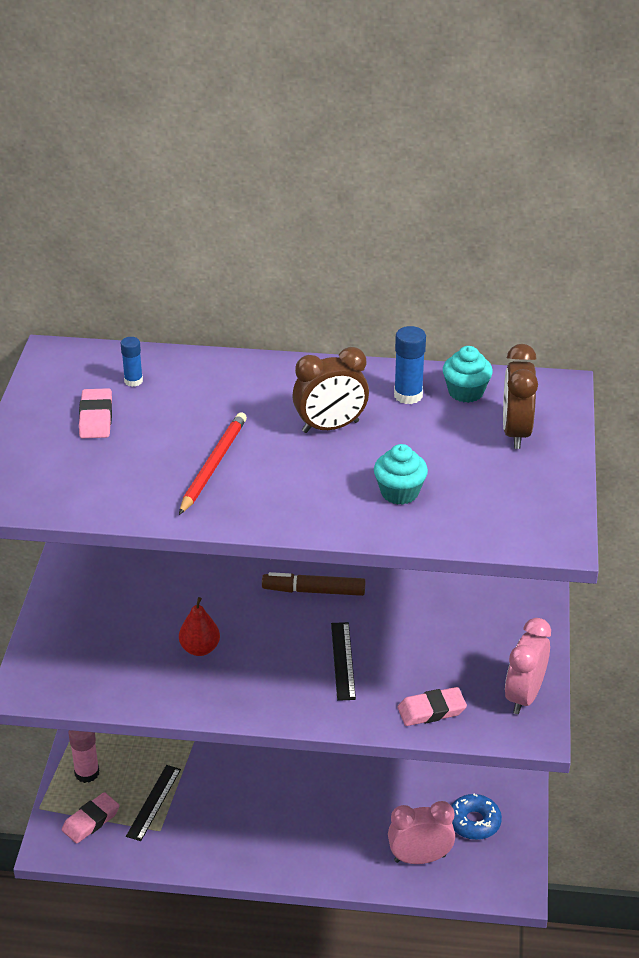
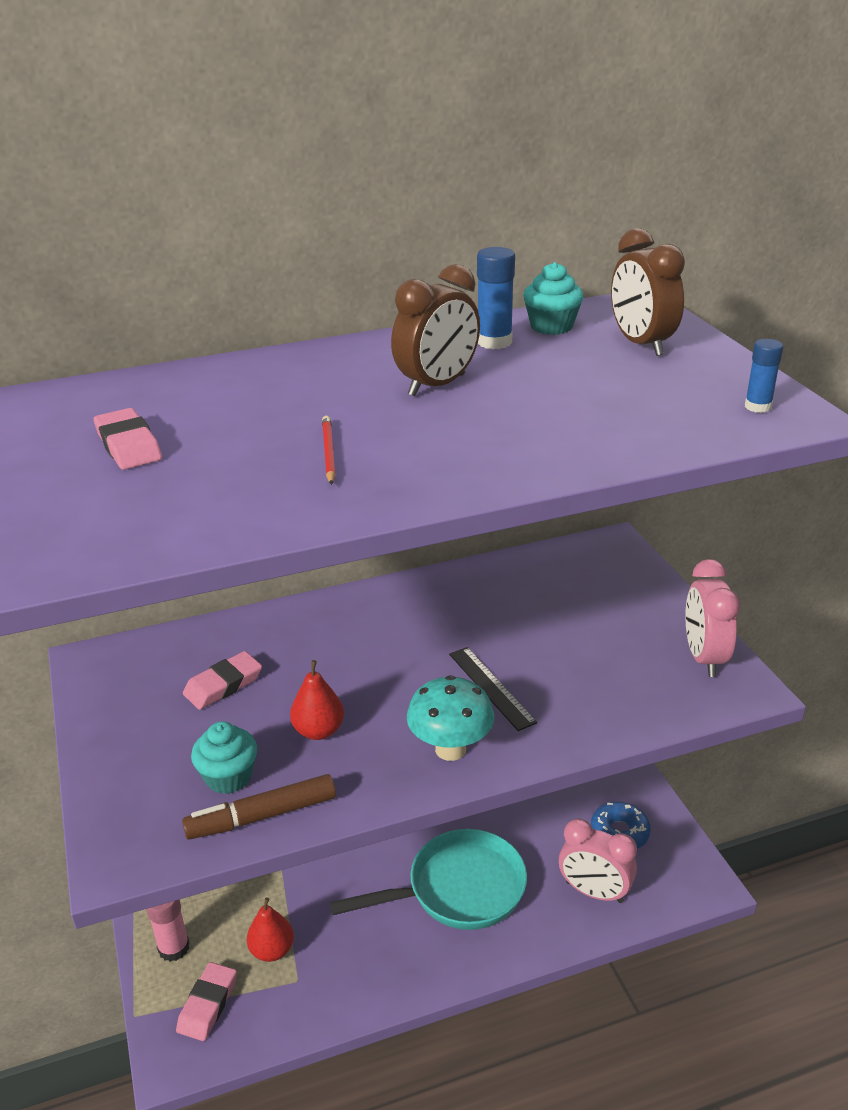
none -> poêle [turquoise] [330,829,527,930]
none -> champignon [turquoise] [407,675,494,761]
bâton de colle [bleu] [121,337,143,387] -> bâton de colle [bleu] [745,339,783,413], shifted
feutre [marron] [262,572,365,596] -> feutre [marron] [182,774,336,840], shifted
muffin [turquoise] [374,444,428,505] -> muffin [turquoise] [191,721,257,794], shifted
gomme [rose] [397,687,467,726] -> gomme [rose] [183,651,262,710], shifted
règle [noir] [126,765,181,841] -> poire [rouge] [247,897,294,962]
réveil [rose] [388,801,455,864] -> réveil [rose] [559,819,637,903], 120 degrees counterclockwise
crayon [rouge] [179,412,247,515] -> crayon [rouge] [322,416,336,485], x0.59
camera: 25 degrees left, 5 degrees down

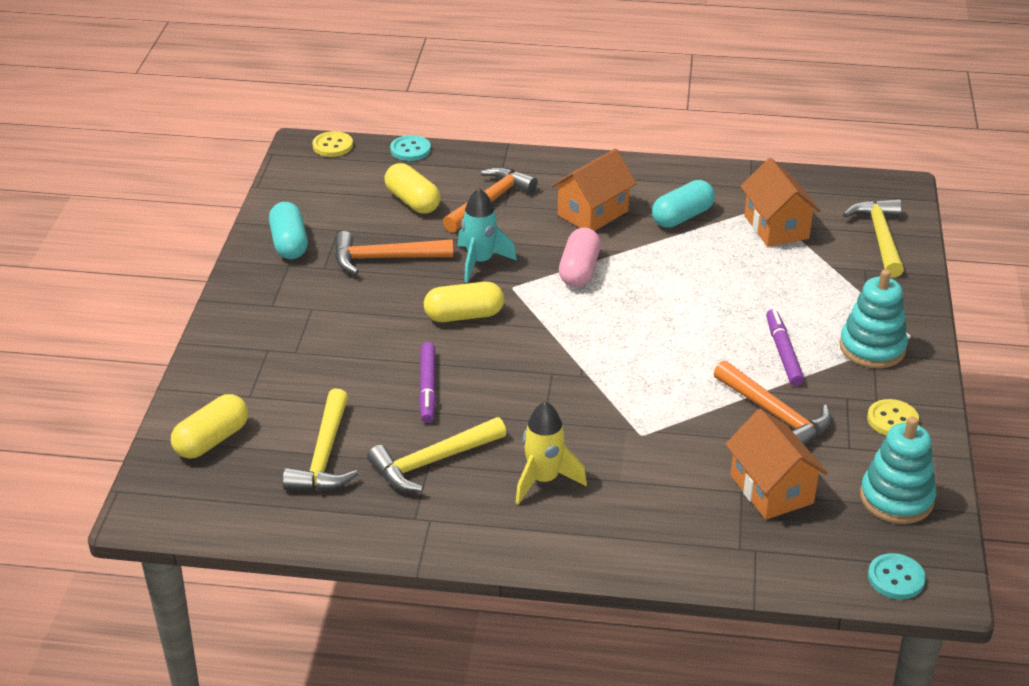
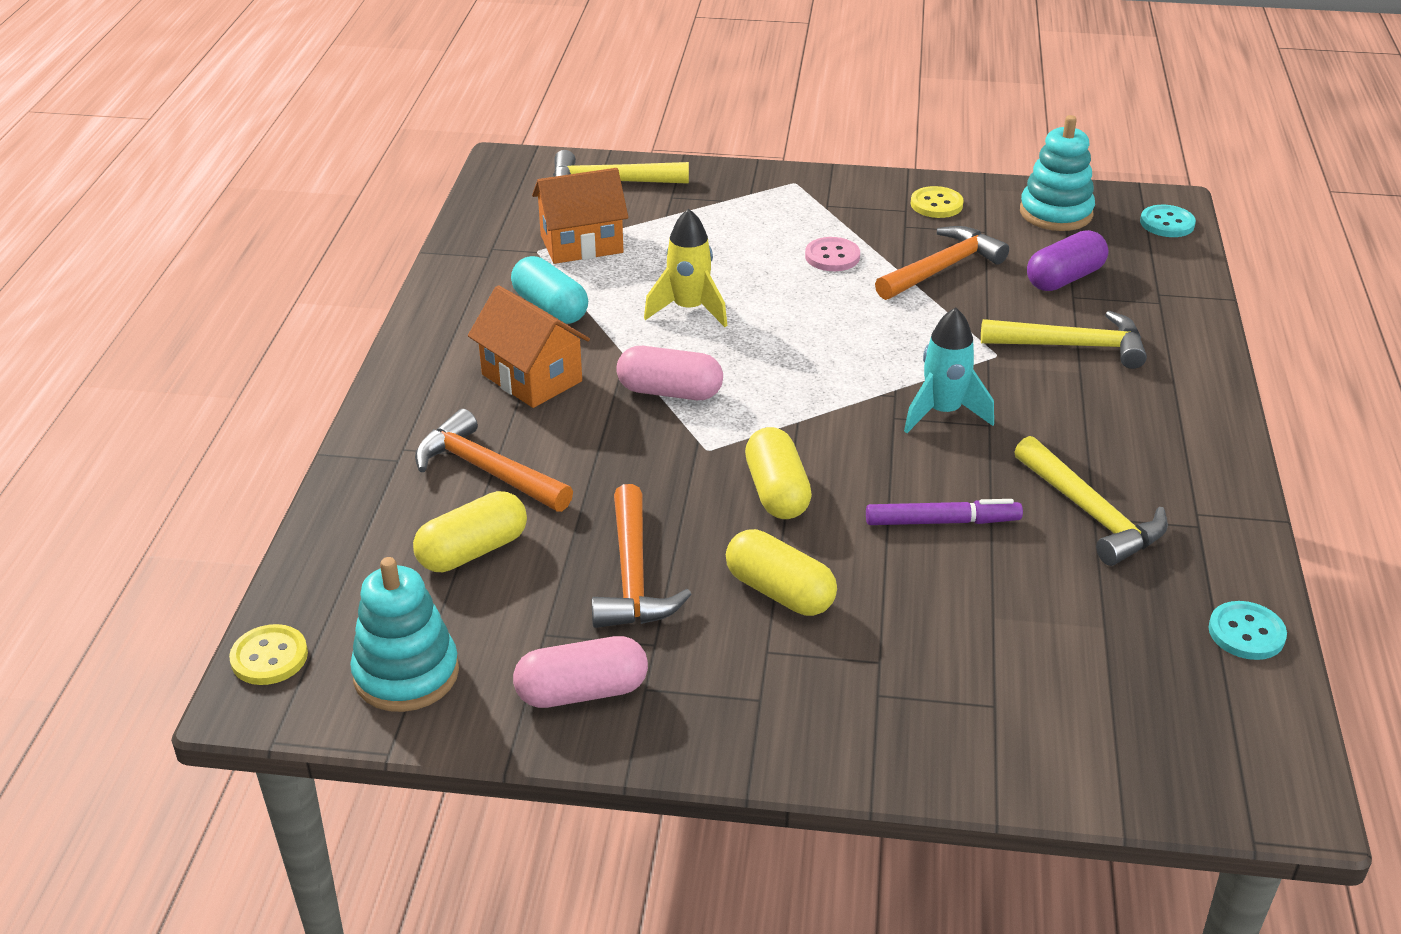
gélule [jaune] [171,394,248,459] -> gélule [jaune] [726,529,837,616], shifted
marteau [jaune] [282,389,358,491] -> marteau [jaune] [981,311,1147,369], shifted
bouton [turquoise] [390,135,431,161] -> bouton [turquoise] [1209,601,1287,660], shifted
fusée [turquoise] [458,188,517,283] -> fusée [turquoise] [904,307,994,433], shifted
fusée [jaune] [515,401,587,505] -> fusée [jaune] [644,209,727,327], shifted
jouet à empiler [turquoise] [840,269,908,368] -> jouet à empiler [turquoise] [350,557,459,712], shifted
maison [orange] [725,409,828,520] -> gélule [violet] [1027,230,1108,291]
feutre [violet] [766,309,804,386] -> bouton [rose] [805,237,860,271]
gélule [turquoise] [269,202,308,259] -> gélule [rose] [513,636,648,708]
camera: 90 degrees left, 0 degrees up

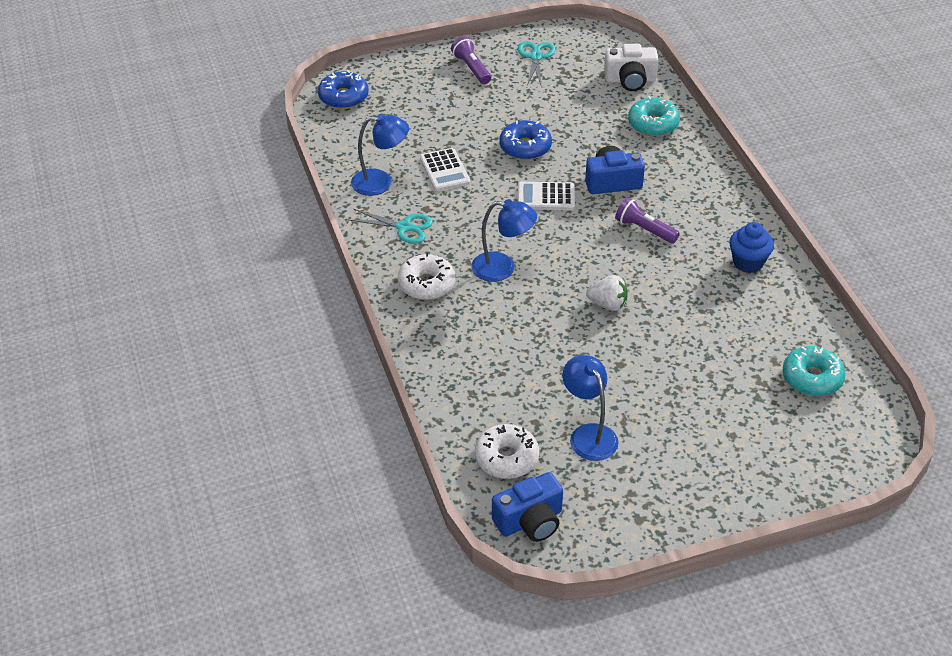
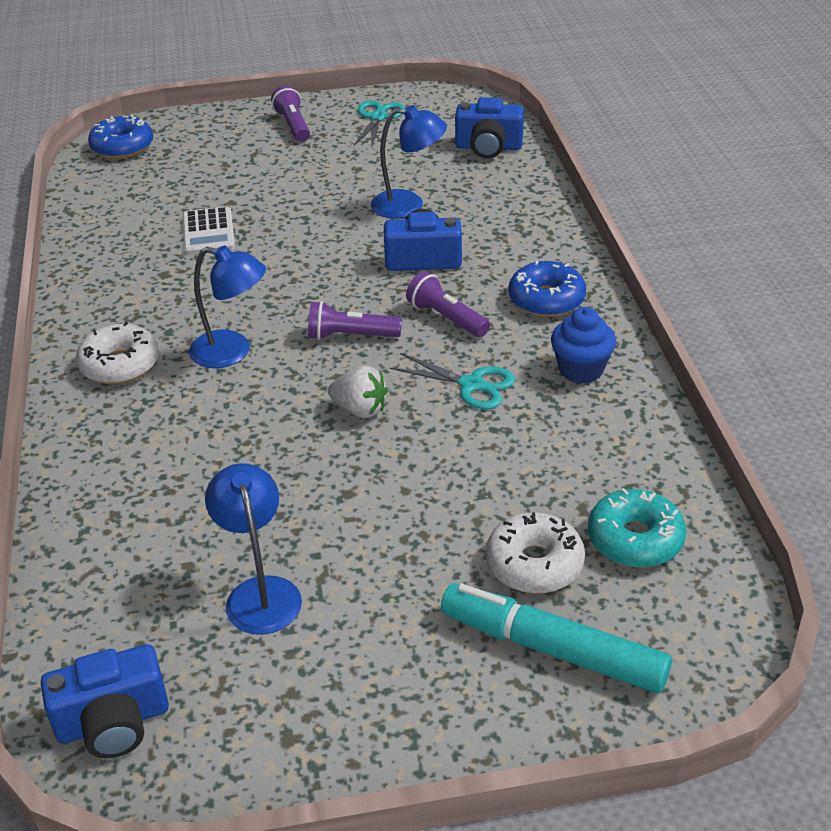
calculatrice [blanc] [518,182,575,210] -> none
beignet [turquoise] [628,96,680,136] -> none
none -> lampe de poche [violet] [308,301,402,340]
none -> feutre [turquoise] [441,583,672,693]
ciseaux [turquoise] [349,209,433,244] -> ciseaux [turquoise] [390,353,515,409], shifted
lampe [bleu] [351,114,409,196] -> lampe [bleu] [371,105,447,219], shifted
beignet [blanc] [475,424,539,479] -> beignet [blanc] [486,512,585,594], shifted
beignet [bleu] [499,120,552,160] -> beignet [bleu] [508,260,586,317], shifted
appareil photo [blanc] [604,44,659,91] -> appareil photo [bleu] [455,97,524,159]
camera: 10 degrees right, 5 degrees down

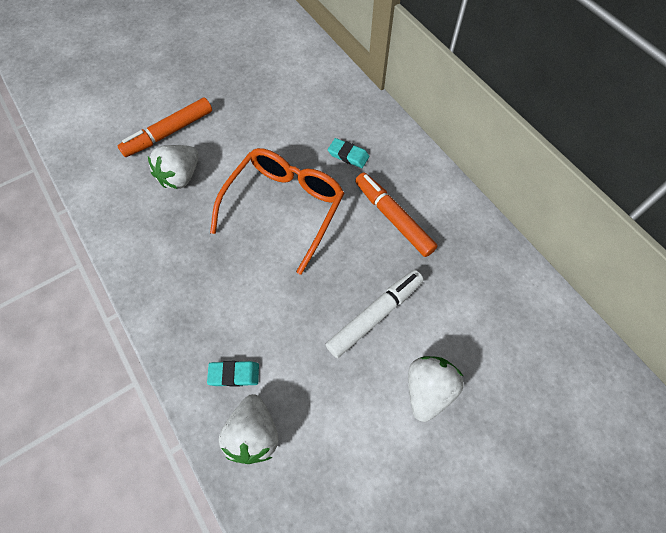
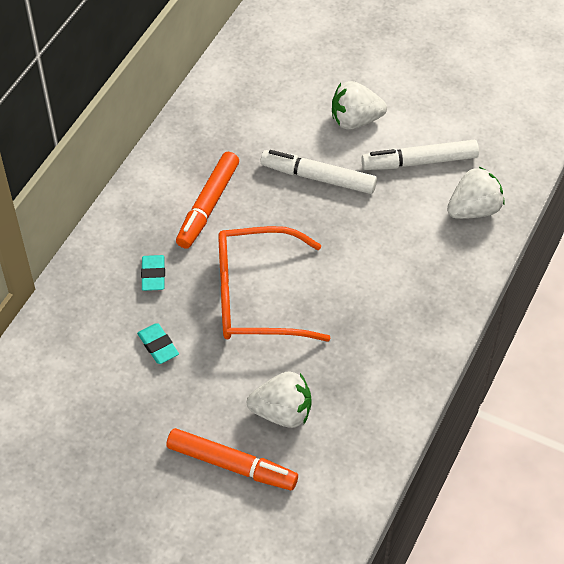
none -> feutre [blanc] [361,140,479,170]
gomme [turquoise] [207,361,259,387] -> gomme [turquoise] [137,323,179,364], shifted
camera: 120 degrees left, 10 degrees down

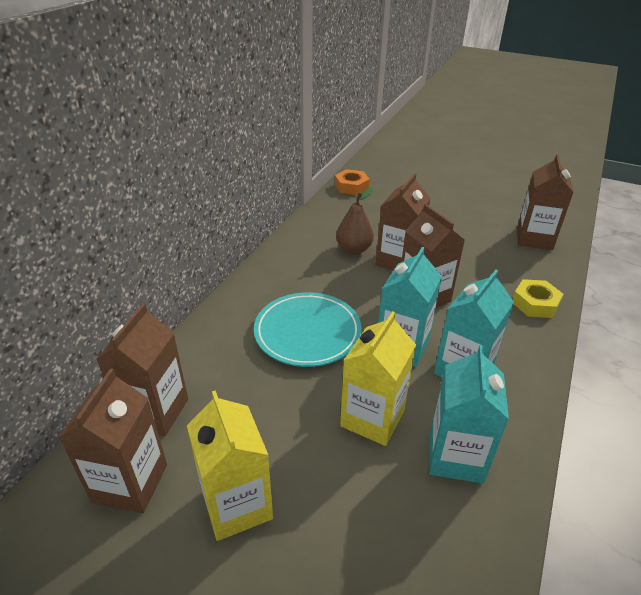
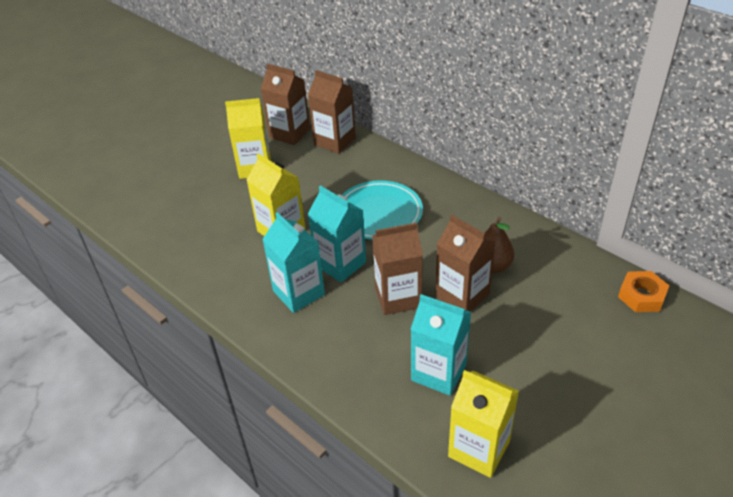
écrou [jaune] [512,279,563,318] -> none
brique de lait [turquoise] [429,345,509,484] -> brique de lait [turquoise] [411,294,471,396], shifted
brique de lait [marron] [517,154,574,250] -> brique de lait [jaune] [448,370,519,478]
camera: 110 degrees right, 5 degrees up

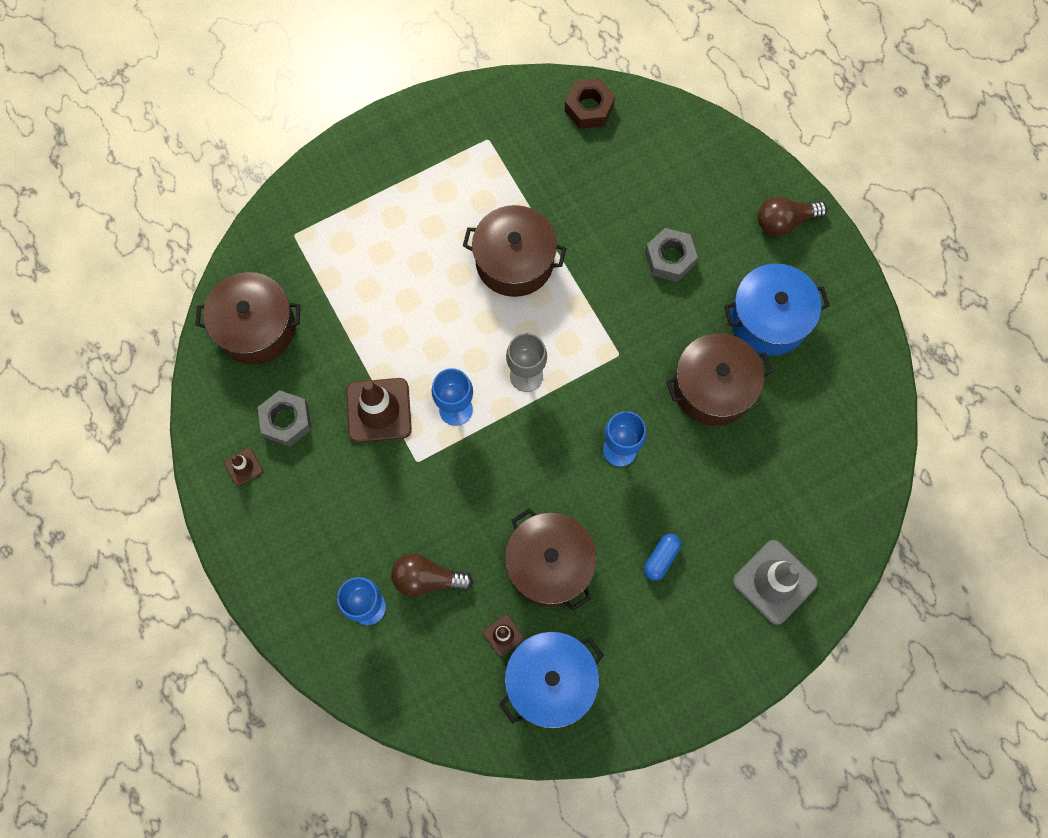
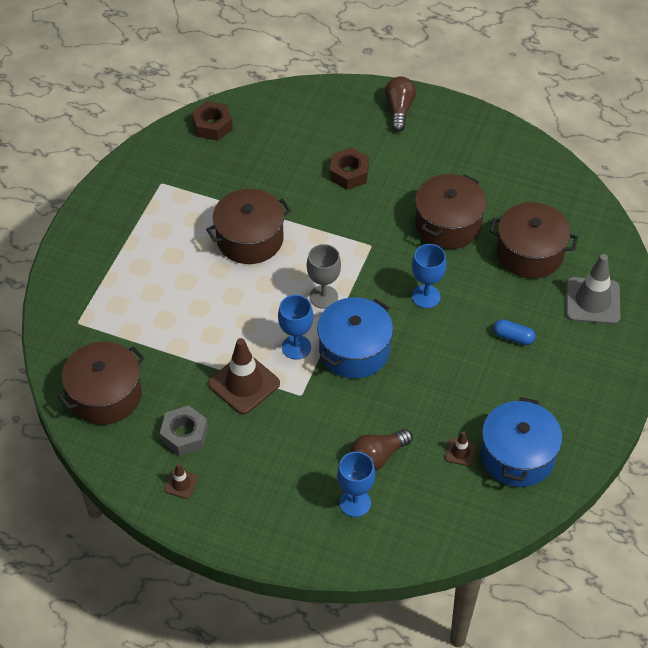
marmite [marron] [505,508,597,611] -> marmite [marron] [489,202,578,278], shifted
marmite [bleu] [724,263,830,356] -> marmite [bleu] [317,297,393,378], shifted
écrou [gris] [645,228,698,282] -> écrou [marron] [330,148,369,190]
gélule [bleu] [644,533,681,581] -> gélule [bleu] [493,319,536,345], 60 degrees counterclockwise
ampoule [marron] [758,196,827,236] -> ampoule [marron] [385,77,416,132], 150 degrees clockwise
camera: 40 degrees left, 20 degrees down

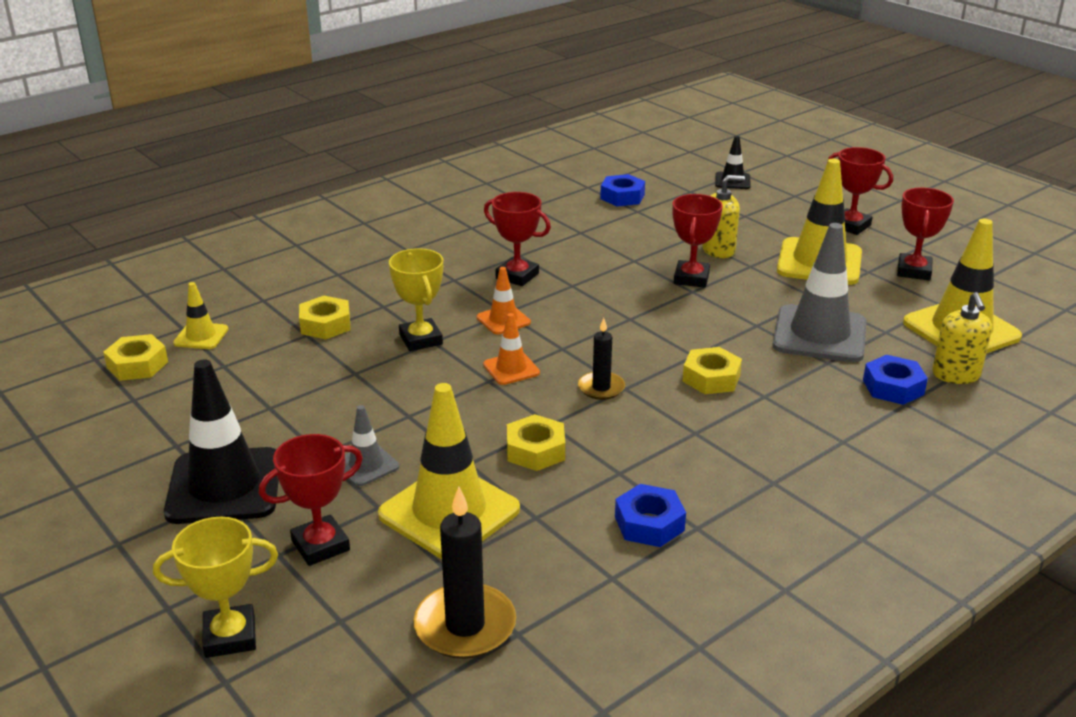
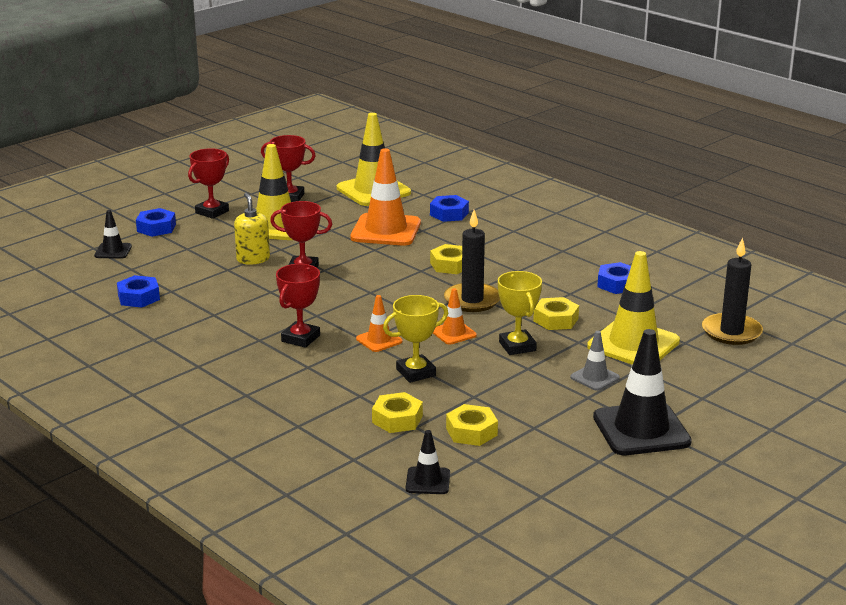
trophée [rouge] [259,434,363,566] -> none
distributeur de savon [jaune] [932,292,992,384] -> none
none -> écrou [bleu] [136,208,176,237]
écrou [jaune] [103,334,168,381] -> écrou [jaune] [446,404,498,446], shifted
trophée [jaune] [153,517,278,658] -> trophée [jaune] [498,271,542,355], shifted
cône de chantier [jaune] [173,282,228,349] -> cône de chantier [noir] [406,430,450,494]
cône de chantier [gris] [772,223,867,362] -> cône de chantier [orange] [350,148,421,246]
bougie [noir] [578,318,625,400] -> bougie [noir] [444,210,500,312], x1.66
camera: 95 degrees left, 5 degrees down

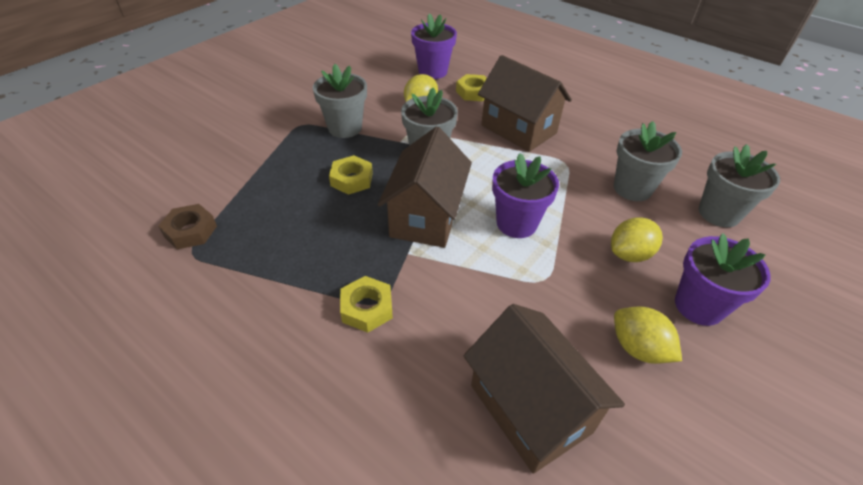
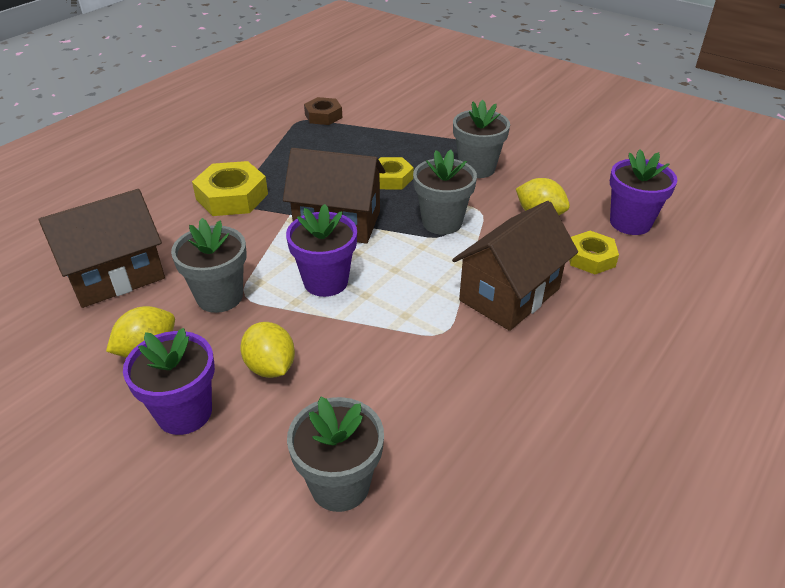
pot de fleurs [gris] [614,121,682,201] -> pot de fleurs [gris] [171,218,247,313], shifted
écrou [jaune] [340,276,393,333] -> écrou [jaune] [192,161,268,216], x1.55
camera: 90 degrees right, 5 degrees down

